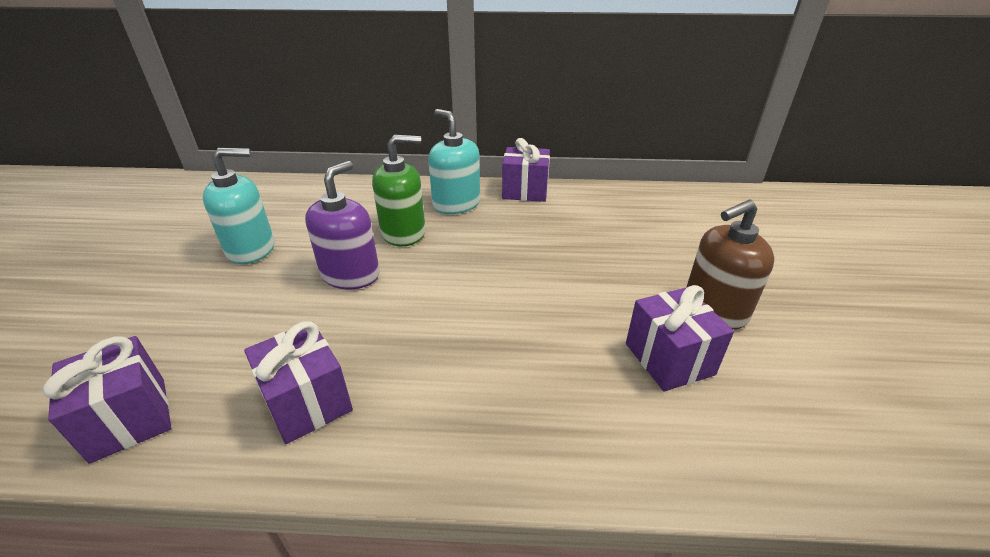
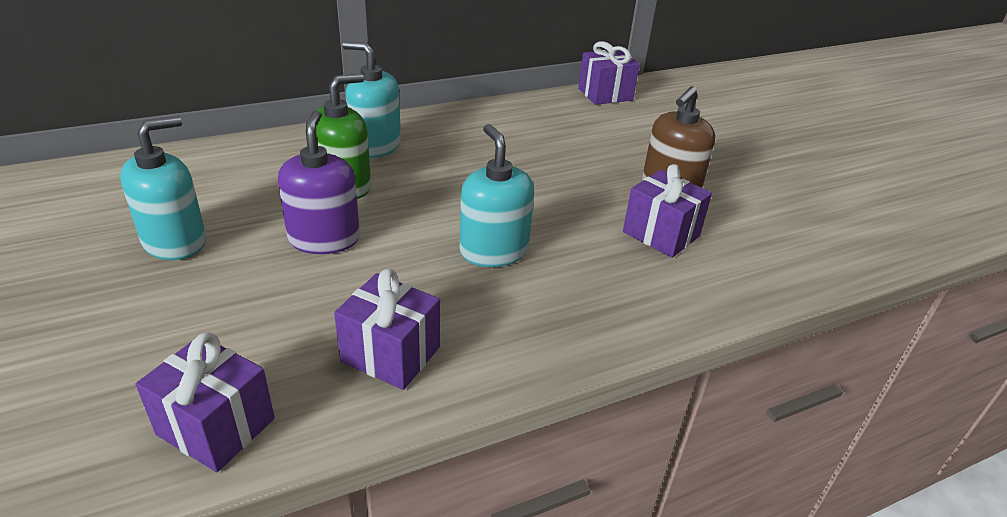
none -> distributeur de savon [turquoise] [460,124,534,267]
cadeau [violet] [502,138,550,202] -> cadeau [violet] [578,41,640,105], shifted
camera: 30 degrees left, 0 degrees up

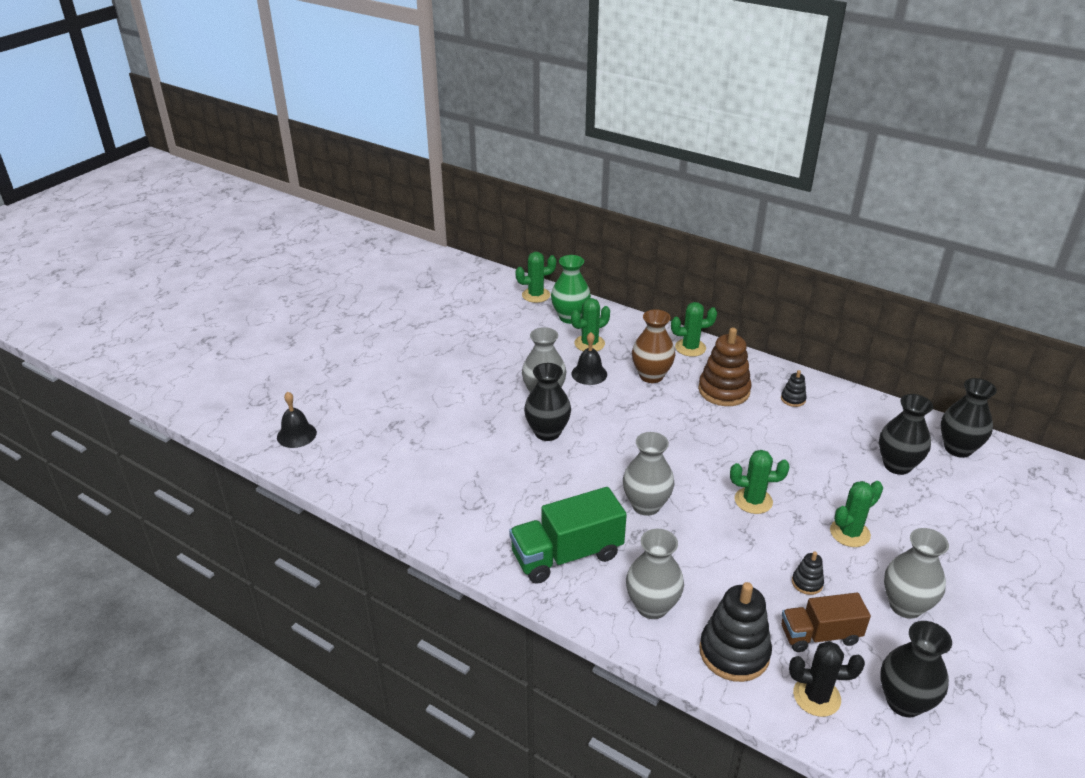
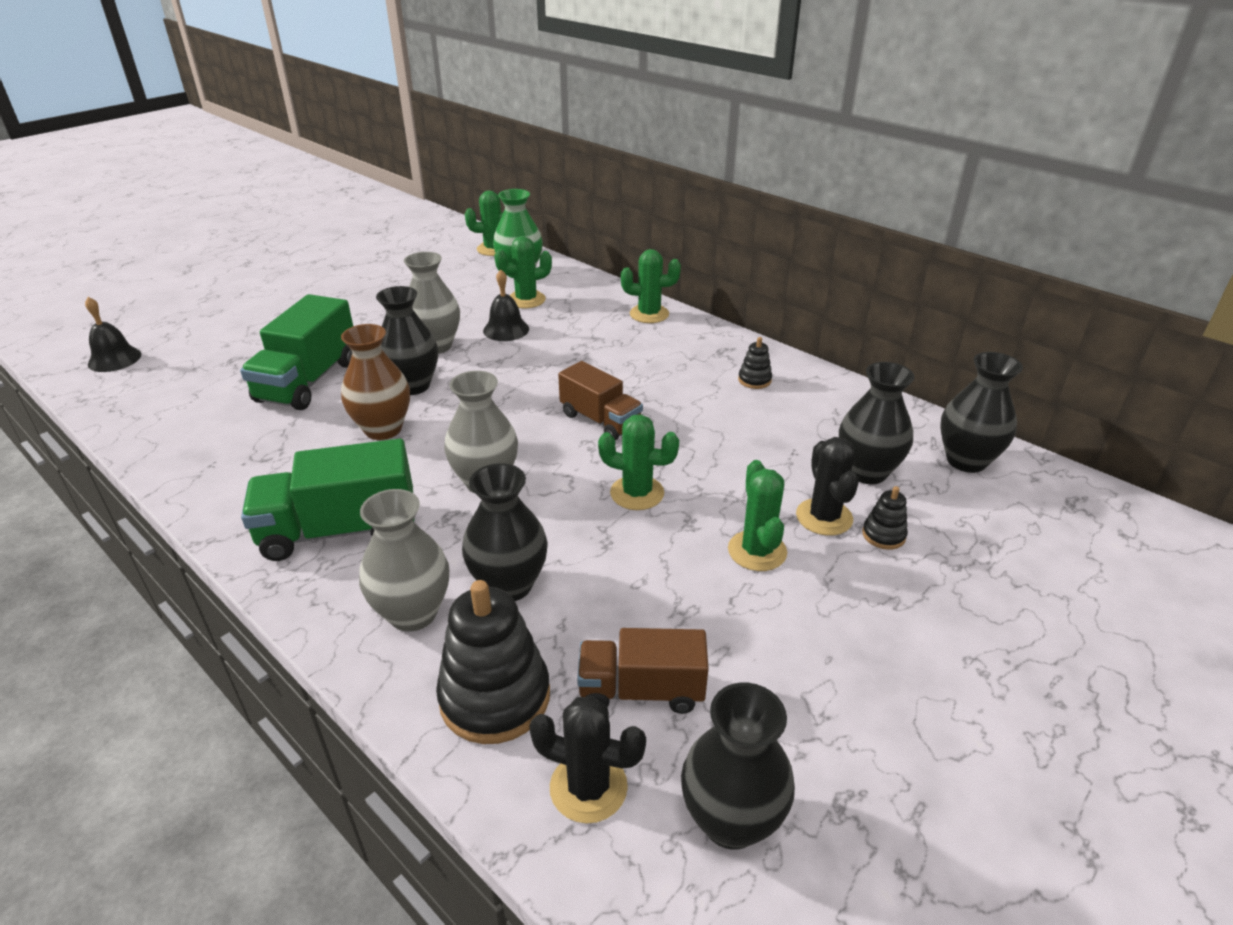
jouet à empiler [marron] [698,328,752,406] -> none
vase [gris] [884,528,949,619] -> none
none -> camion [vert] [240,294,353,410]
none -> vase [noir] [462,463,548,601]
none -> camion [marron] [558,361,643,441]
none -> cactus [noir] [796,437,859,536]
vase [marron] [632,309,675,383] -> vase [marron] [341,324,410,440], shifted
jouet à empiler [noir] [792,551,824,595] -> jouet à empiler [noir] [862,486,908,550], shifted
cactus [vert] [830,481,883,547] -> cactus [vert] [728,460,787,571], 75 degrees counterclockwise
camera: 10 degrees right, 0 degrees up

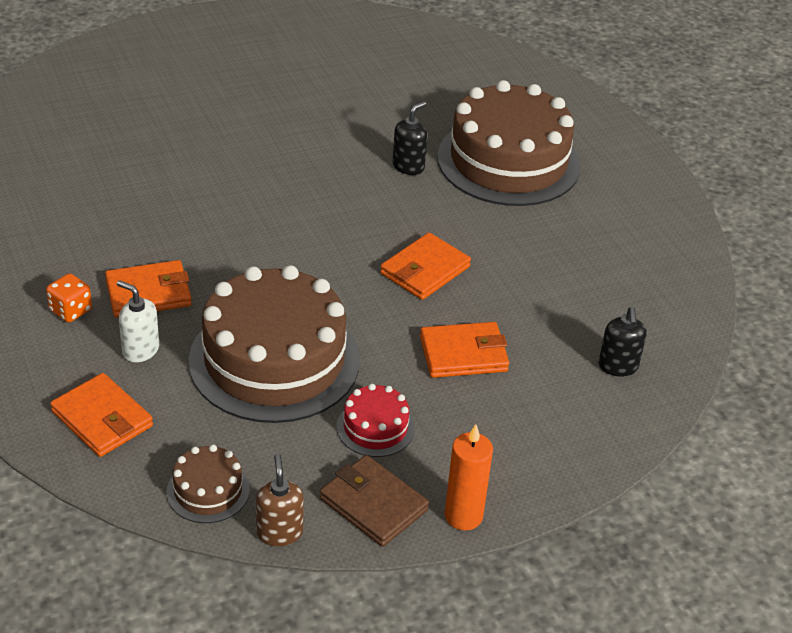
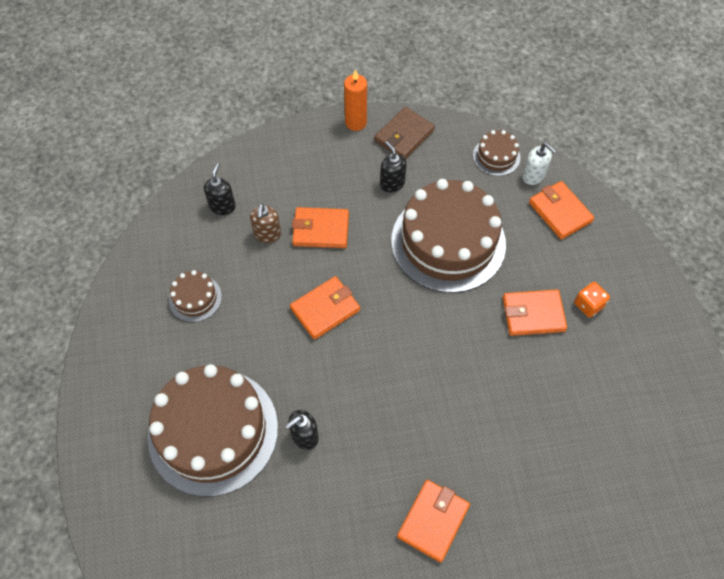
none -> gâteau [marron] [169,270,222,322]
none -> portefeuille [orange] [397,480,470,563]
distributeur de savon [blanc] [117,280,159,363] -> distributeur de savon [blanc] [522,143,556,185], shifted
distributeur de savon [marron] [256,454,304,546] -> distributeur de savon [marron] [250,203,281,243], shifted
gâteau [rouge] [337,384,415,457] -> distributeur de savon [noir] [380,141,407,192]
portefeuille [marron] [320,455,429,547] -> portefeuille [marron] [374,107,435,159], 75 degrees clockwise
camera: 165 degrees left, 20 degrees up

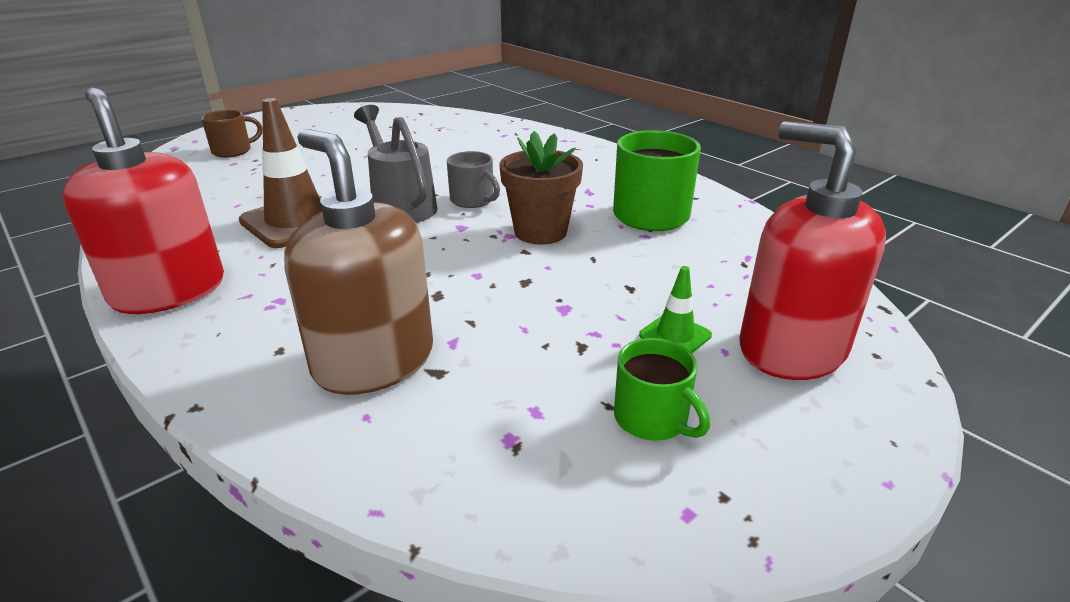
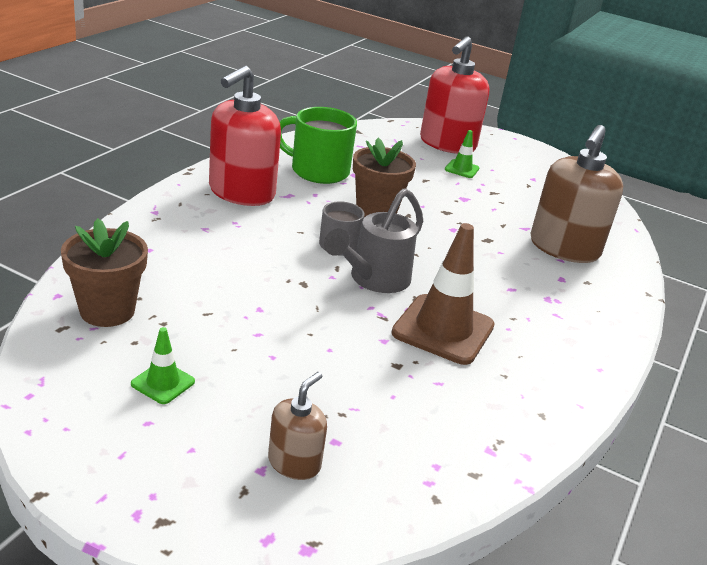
tasse [vert] [614,338,710,441] -> none
none -> pot de fleurs [marron] [61,218,148,327]
none -> cône de chantier [vert] [131,327,195,404]
distributeur de savon [rouge] [63,87,224,314] -> distributeur de savon [rouge] [209,66,281,206], shifted
tasse [marron] [201,110,263,157] -> distributeur de savon [marron] [268,372,327,480]
camera: 115 degrees left, 0 degrees up

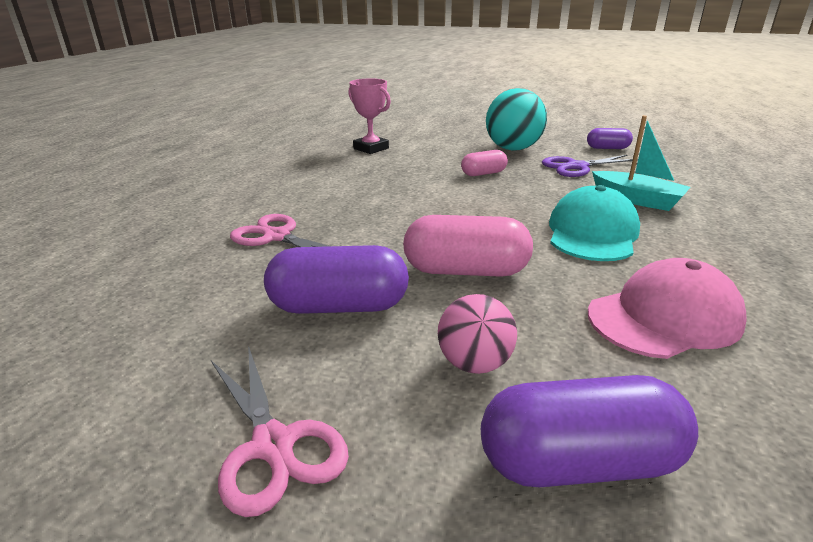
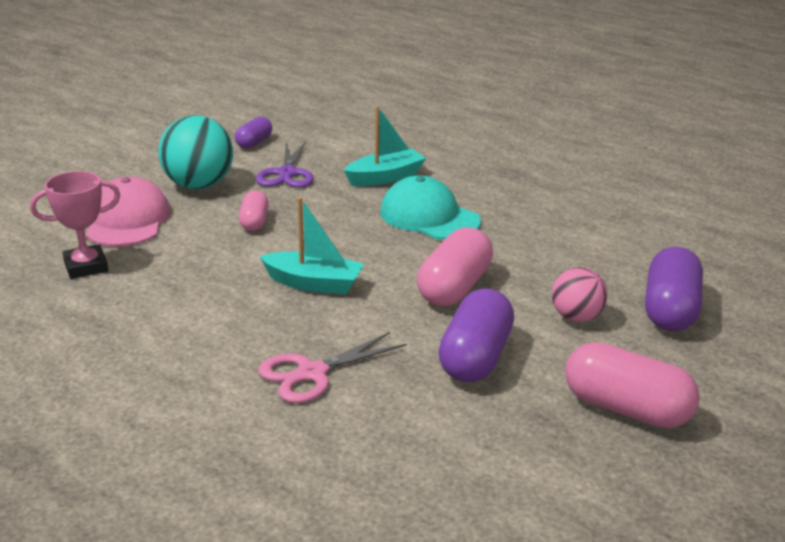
none -> bateau [turquoise] [260,197,364,295]
casquette [rose] [588,258,747,359] -> casquette [rose] [86,176,170,247], shifted
ciseaux [rose] [211,346,349,517] -> gélule [rose] [565,342,700,428]
camera: 70 degrees left, 0 degrees up

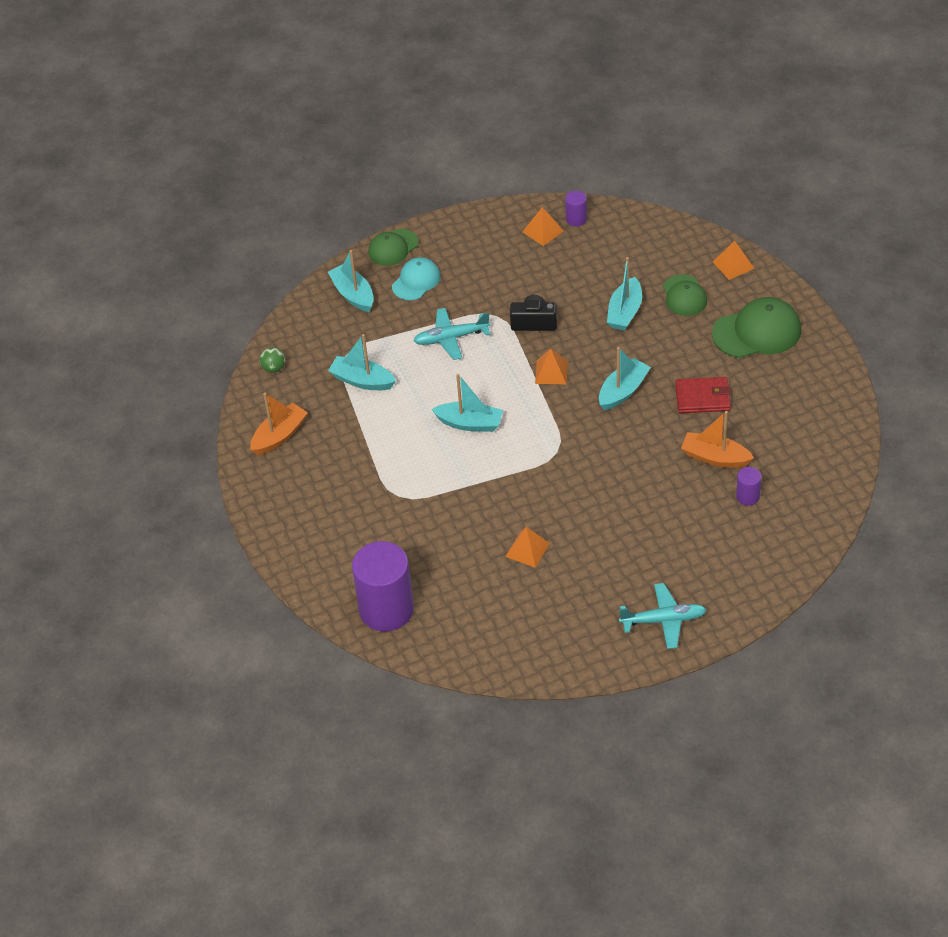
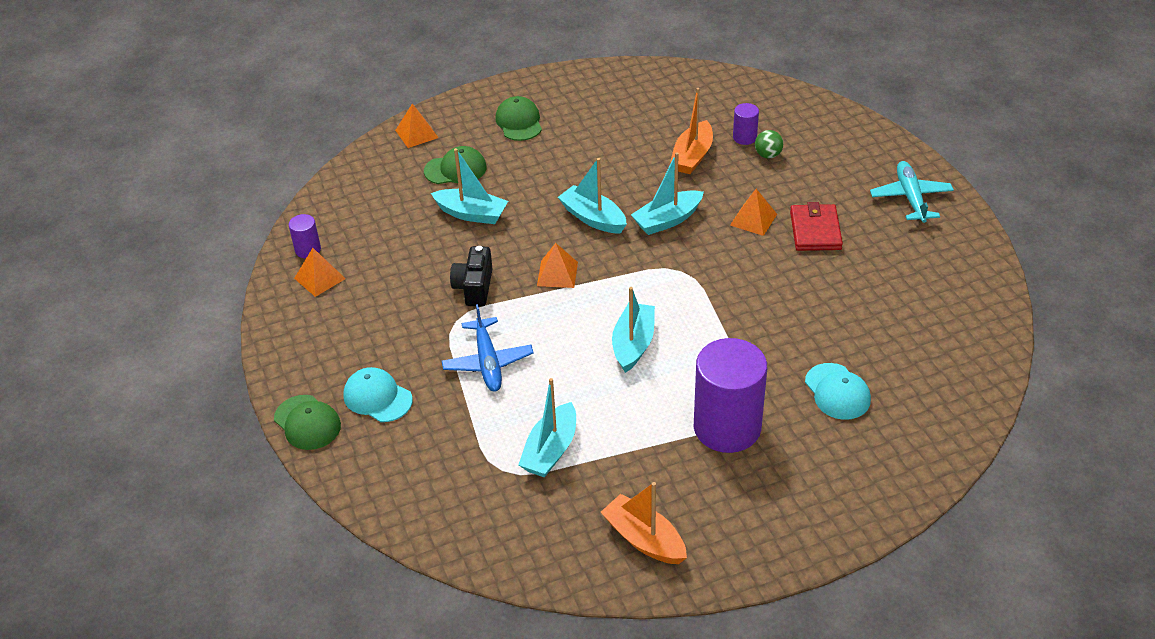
none -> casquette [turquoise] [805,363,871,420]
balle [vert] [260,347,285,373] -> balle [vert] [755,130,783,159], shifted
bateau [turquoise] [328,250,374,312] -> bateau [turquoise] [631,152,704,235], shifted
cylindre [violet] [352,541,414,631] -> cylindre [violet] [694,338,767,453], shifted
pyramide [orange] [505,527,550,568] -> pyramide [orange] [730,189,777,236], shifted
portefeuille [rouge] [675,377,731,413] -> portefeuille [rouge] [790,202,843,251], shifted
avion [turquoise] [413,308,491,360] -> avion [bleu] [442,304,534,392]
casquette [vert] [712,297,801,358] -> casquette [vert] [495,96,542,141], x0.63
camera: 90 degrees left, 5 degrees down

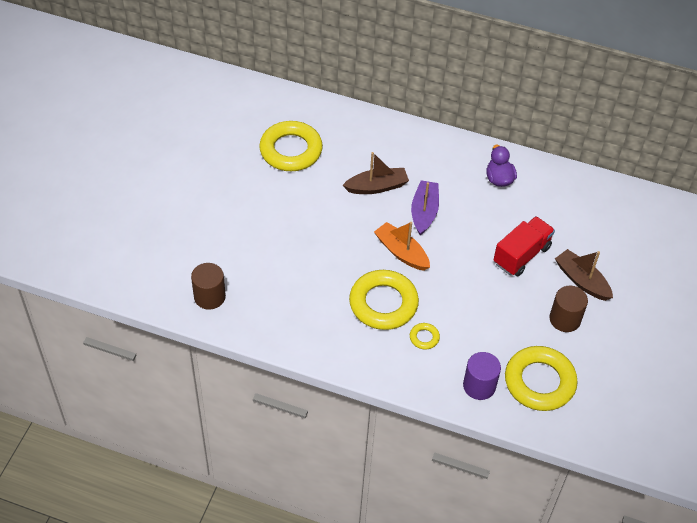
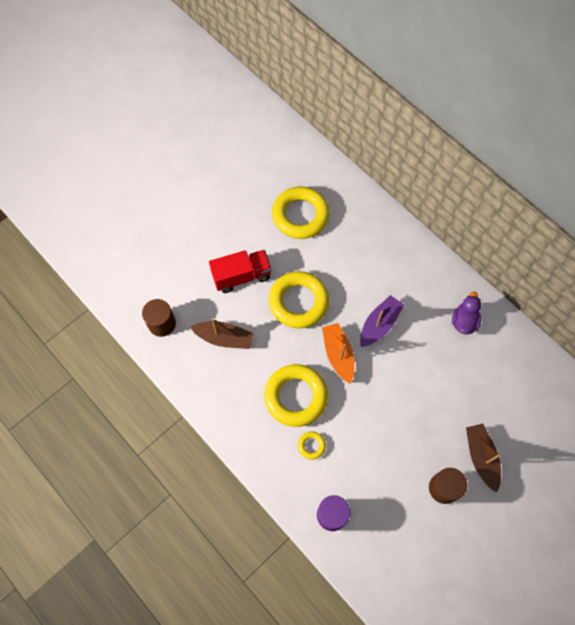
bateau [marron] [343,152,409,194] -> bateau [marron] [190,318,254,349], shifted
camion [rouge] [493,216,555,276] -> camion [rouge] [209,250,272,293], shifted
anneau [jaune] [505,346,578,411] -> anneau [jaune] [269,271,329,328], shifted
camera: 30 degrees right, 15 degrees up

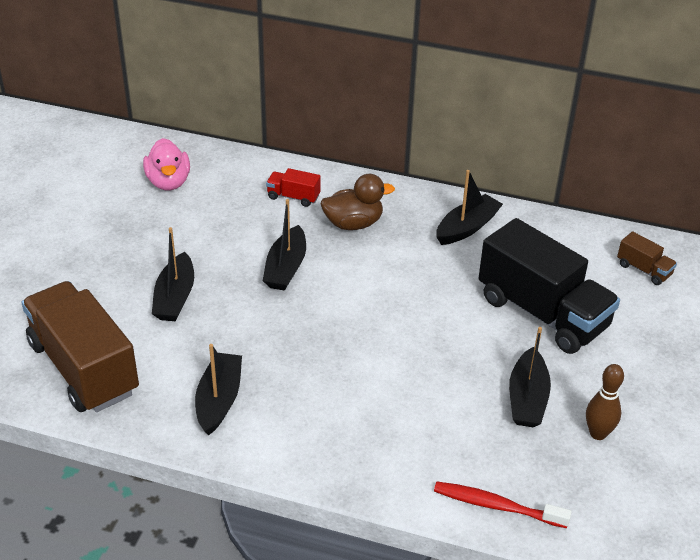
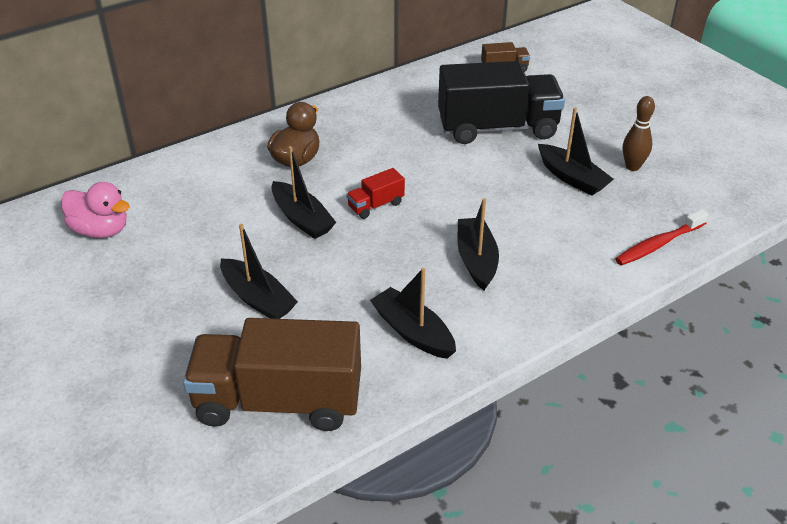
camion [rouge] [266,168,321,207] -> camion [rouge] [347,168,405,219], shifted
bateau [noir] [436,170,503,245] -> bateau [noir] [458,198,499,290], shifted
camera: 50 degrees left, 0 degrees up

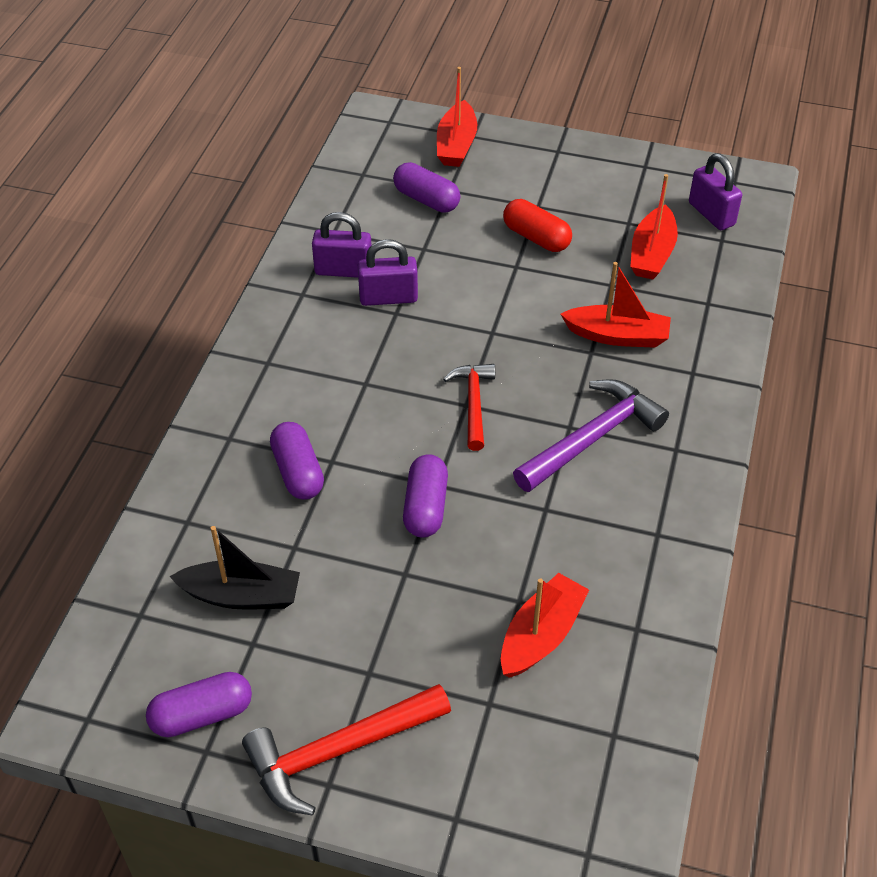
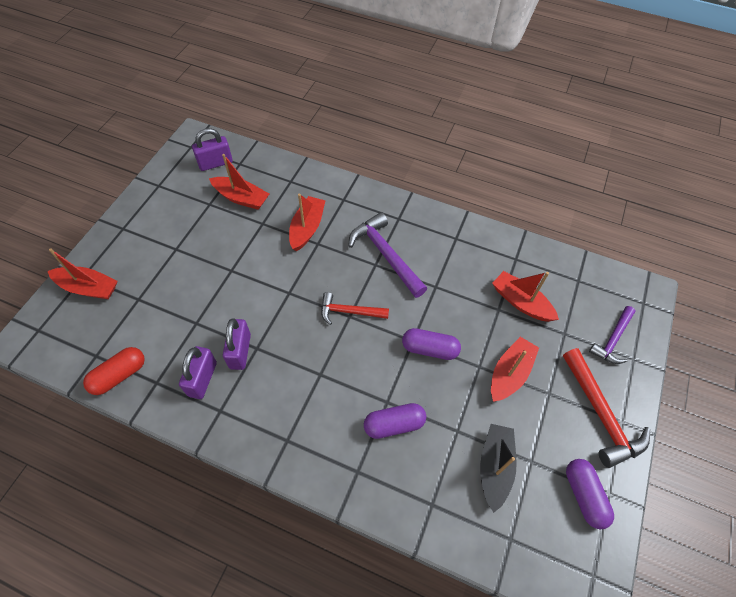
gélule [violet] [393,162,460,213] -> none
none -> bateau [rouge] [491,337,539,402]
none -> marteau [violet] [589,306,636,364]
gélule [rouge] [503,199,572,252] -> gélule [rouge] [83,347,145,395], shifted
camera: 85 degrees left, 10 degrees up

